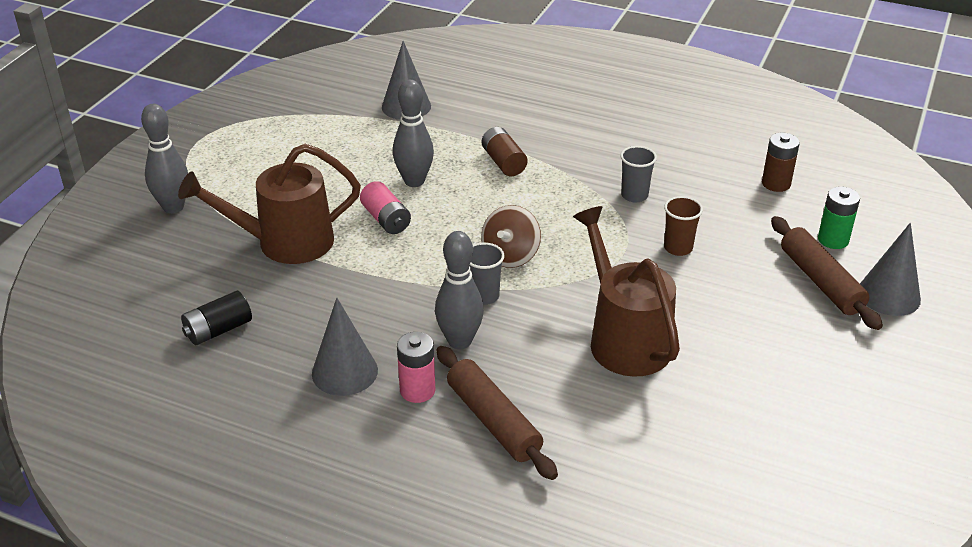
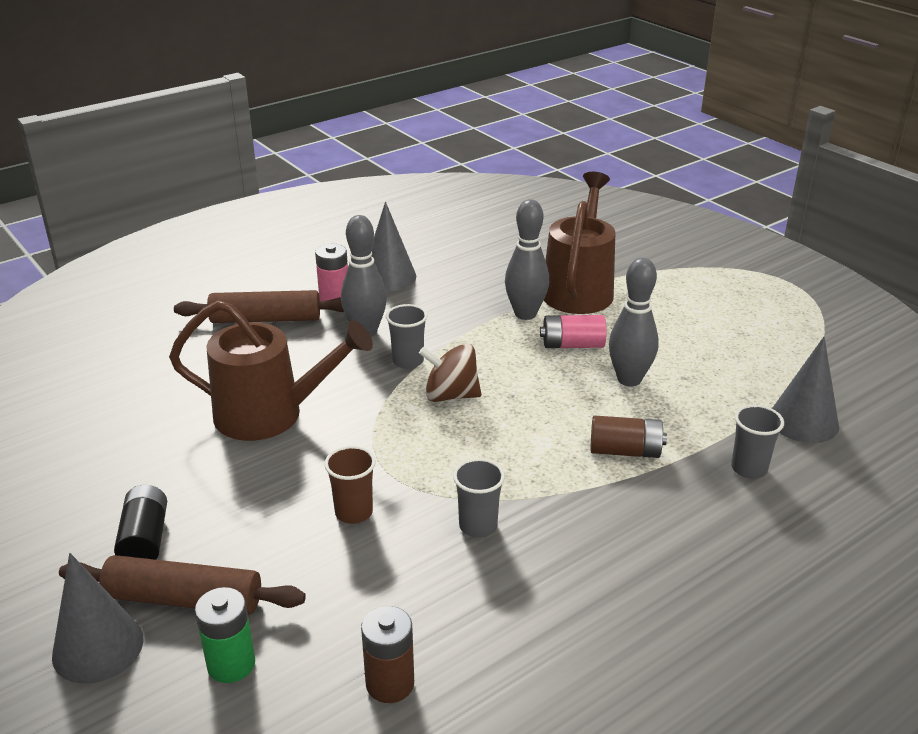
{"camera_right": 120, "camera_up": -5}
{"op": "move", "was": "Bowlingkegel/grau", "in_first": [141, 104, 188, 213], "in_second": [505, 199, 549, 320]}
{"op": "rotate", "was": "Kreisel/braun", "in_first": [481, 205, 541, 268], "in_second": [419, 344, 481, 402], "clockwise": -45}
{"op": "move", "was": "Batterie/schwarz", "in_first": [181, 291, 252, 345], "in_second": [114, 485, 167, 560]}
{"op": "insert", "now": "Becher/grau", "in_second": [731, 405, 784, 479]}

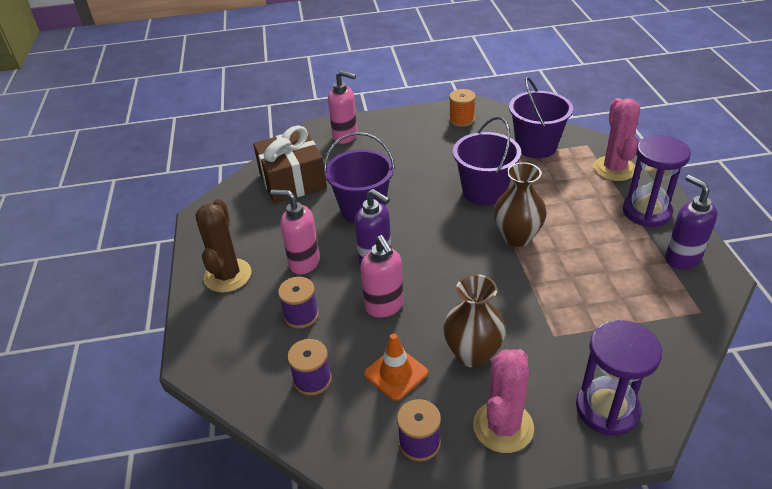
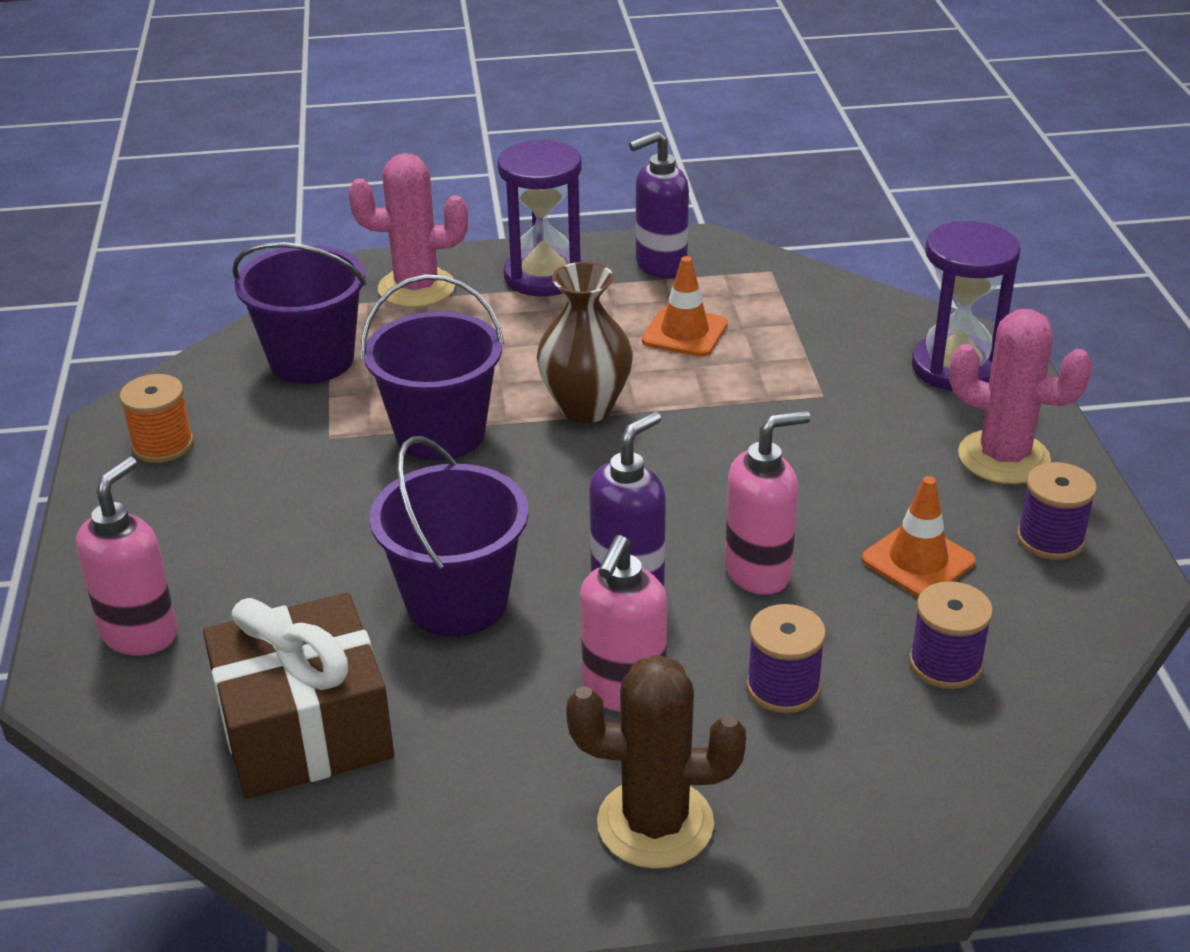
{"camera_right": -90, "camera_up": -5}
{"op": "delete", "was": "Vase/braun", "in_first": [443, 274, 506, 368]}
{"op": "insert", "now": "Leitkegel/orange", "in_second": [642, 256, 728, 357]}

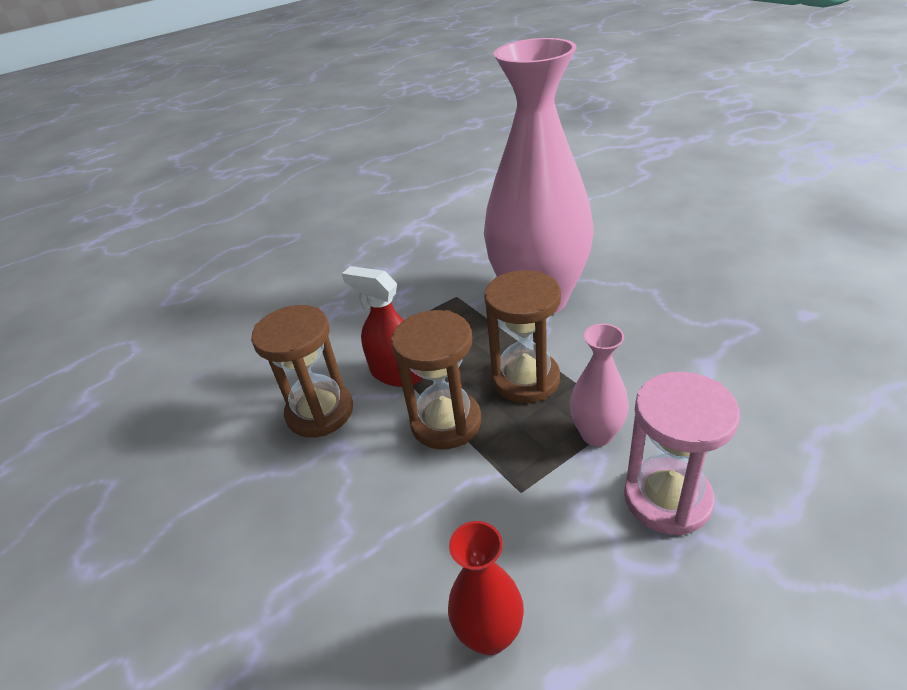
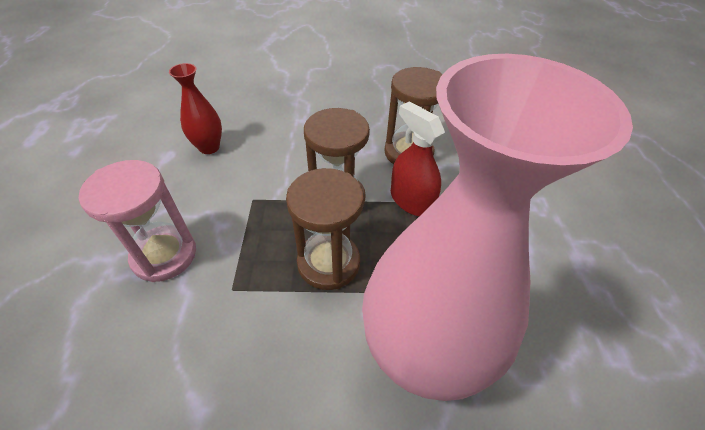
{"camera_right": 120, "camera_up": 10}
{"op": "rotate", "was": "Sprühflasche/rot", "in_first": [342, 266, 423, 387], "in_second": [391, 101, 445, 216], "clockwise": -105}
{"op": "delete", "was": "Vase/rosa", "in_first": [570, 324, 629, 446]}

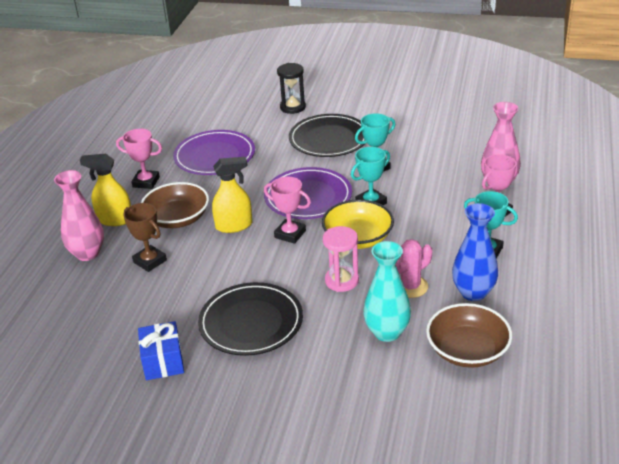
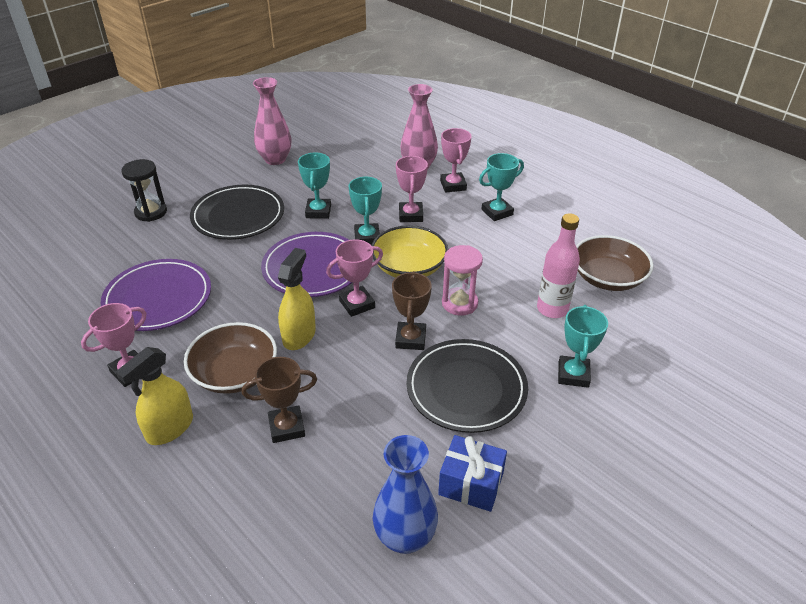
{"camera_right": -60, "camera_up": 5}
{"op": "move", "was": "Vase/rosa", "in_first": [54, 170, 104, 261], "in_second": [253, 77, 291, 165]}
{"op": "move", "was": "Vase/blau", "in_first": [452, 203, 498, 301], "in_second": [373, 435, 438, 554]}
{"op": "delete", "was": "Kaktus/rosa", "in_first": [396, 239, 432, 298]}
{"op": "replace", "was": "Vase/türkis", "now": "Flasche/rosa", "in_first": [363, 241, 411, 342], "in_second": [537, 213, 580, 318]}
{"op": "insert", "now": "Pokal/rosa", "in_second": [396, 156, 428, 222]}
{"op": "insert", "now": "Pokal/braun", "in_second": [392, 271, 432, 350]}
{"op": "insert", "now": "Pokal/türkis", "in_second": [558, 305, 608, 388]}

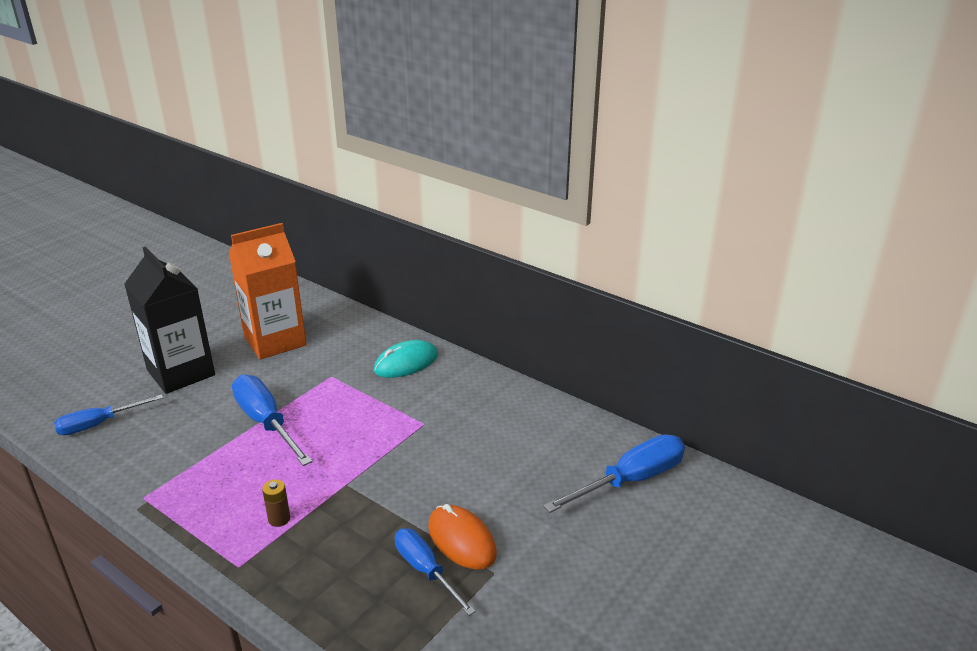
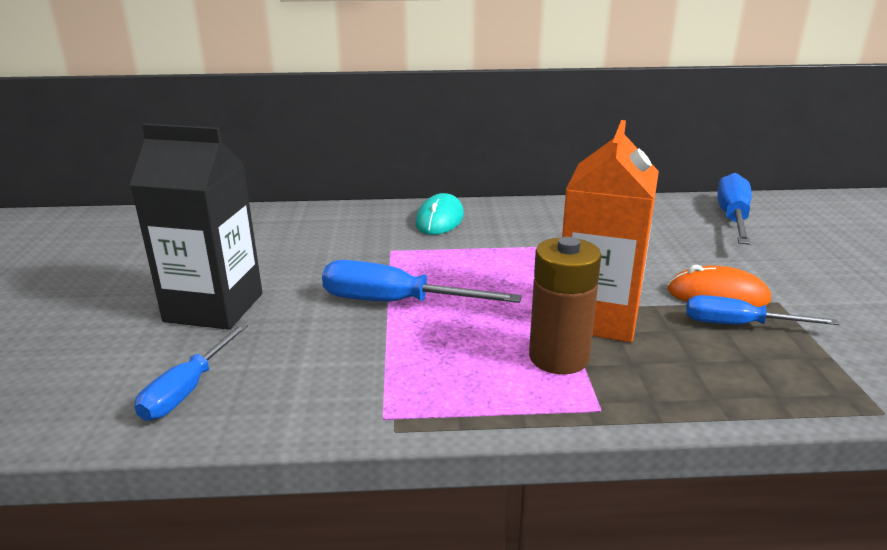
{"camera_right": -40, "camera_up": -5}
{"op": "move", "was": "Getränkekarton/orange", "in_first": [229, 223, 307, 360], "in_second": [562, 120, 659, 342]}
{"op": "resize", "was": "Batterie/braun", "in_first": [262, 480, 290, 527], "in_second": [529, 237, 602, 374], "ratio": 2.13}

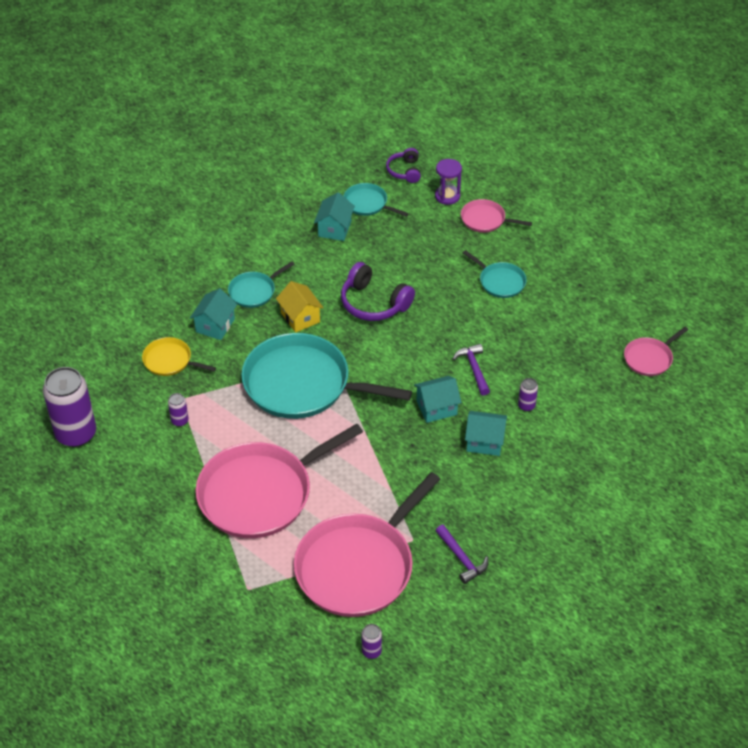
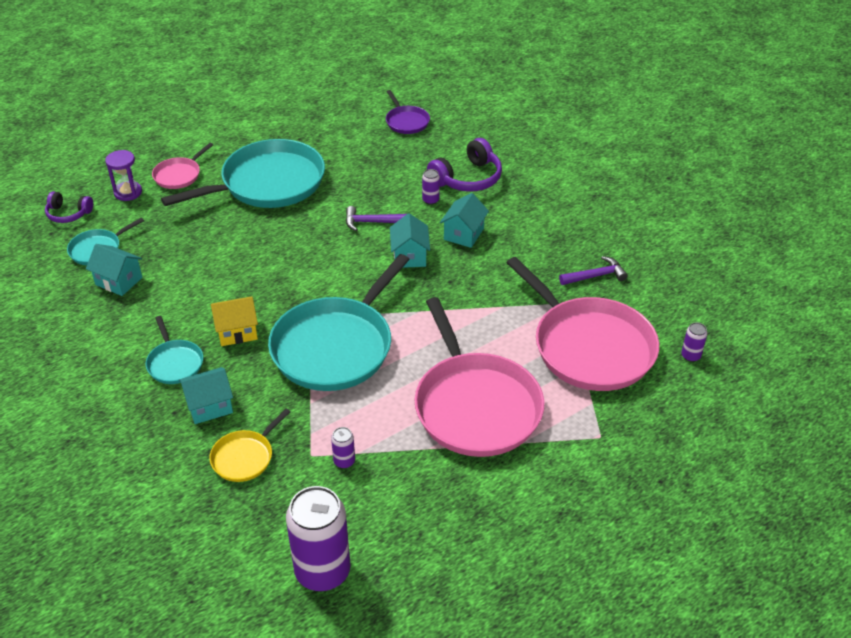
{"camera_right": -75, "camera_up": -5}
{"op": "resize", "was": "Pfanne/türkis", "in_first": [463, 250, 527, 298], "in_second": [161, 139, 325, 208], "ratio": 2.16}
{"op": "move", "was": "Kopfhörer/lila", "in_first": [341, 262, 415, 321], "in_second": [427, 138, 502, 192]}
{"op": "rotate", "was": "Haus/türkis", "in_first": [190, 288, 237, 340], "in_second": [179, 367, 233, 424], "clockwise": -60}
{"op": "recolor", "was": "Pfanne/rosa", "now": "Pfanne/lila", "in_first": [624, 327, 688, 376], "in_second": [386, 90, 430, 134]}

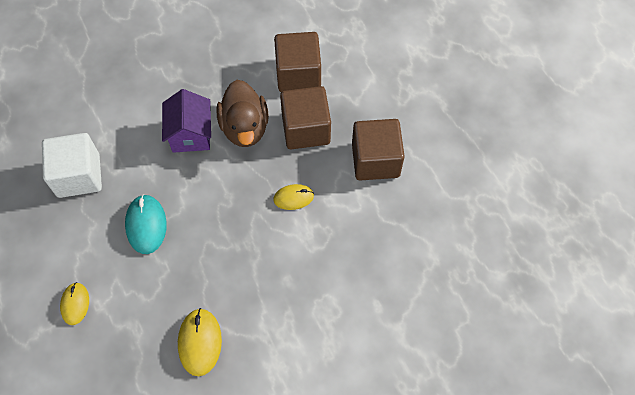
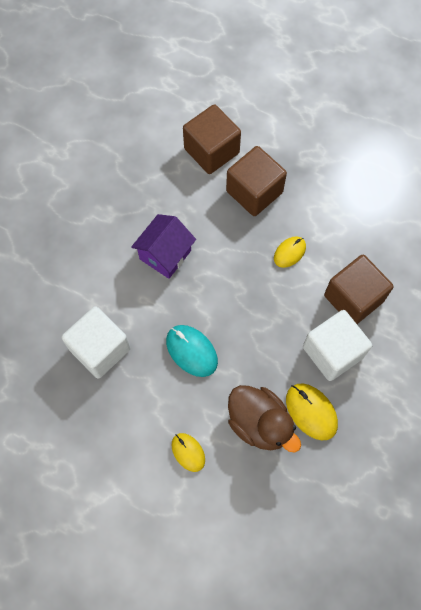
{"camera_right": -35, "camera_up": 5}
{"op": "move", "was": "Ente/braun", "in_first": [216, 80, 269, 147], "in_second": [228, 385, 301, 453]}
{"op": "rotate", "was": "Haus/lila", "in_first": [162, 89, 211, 153], "in_second": [131, 214, 196, 279], "clockwise": 75}
{"op": "move", "was": "Kubus/braun", "in_first": [352, 119, 405, 180], "in_second": [324, 255, 394, 324]}
{"op": "insert", "now": "Kubus/weiß", "in_second": [303, 310, 372, 381]}

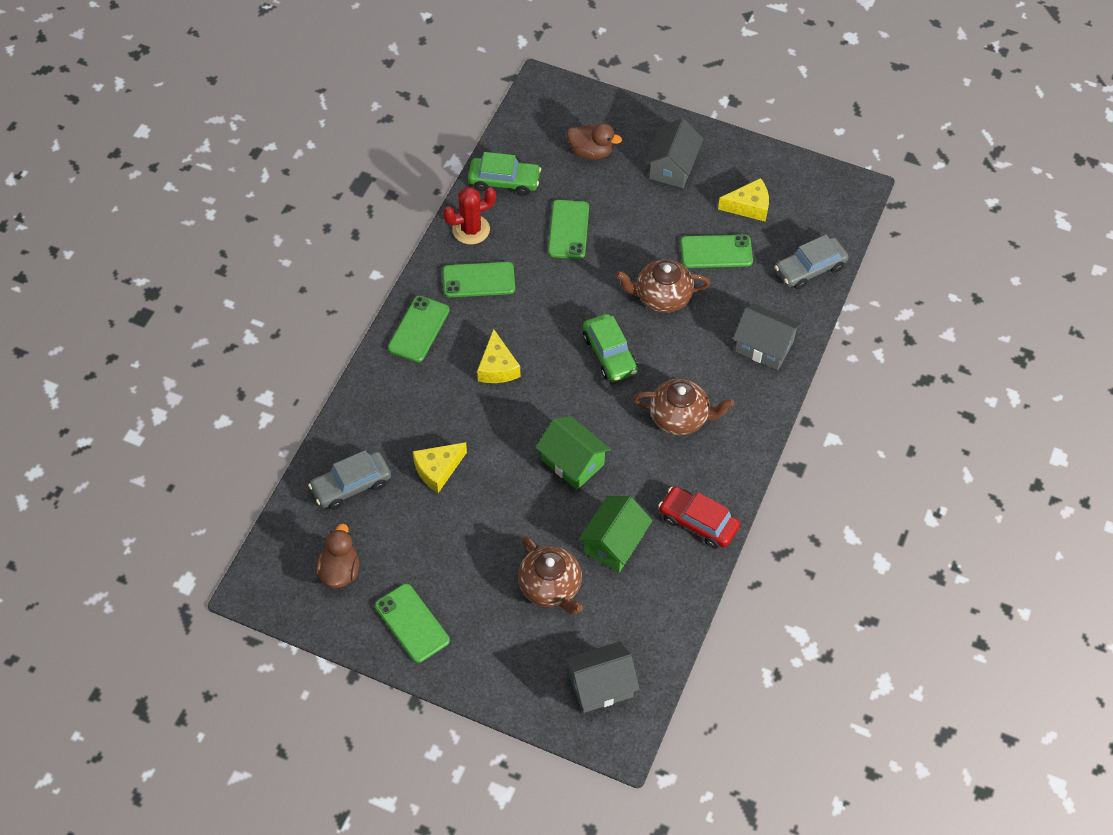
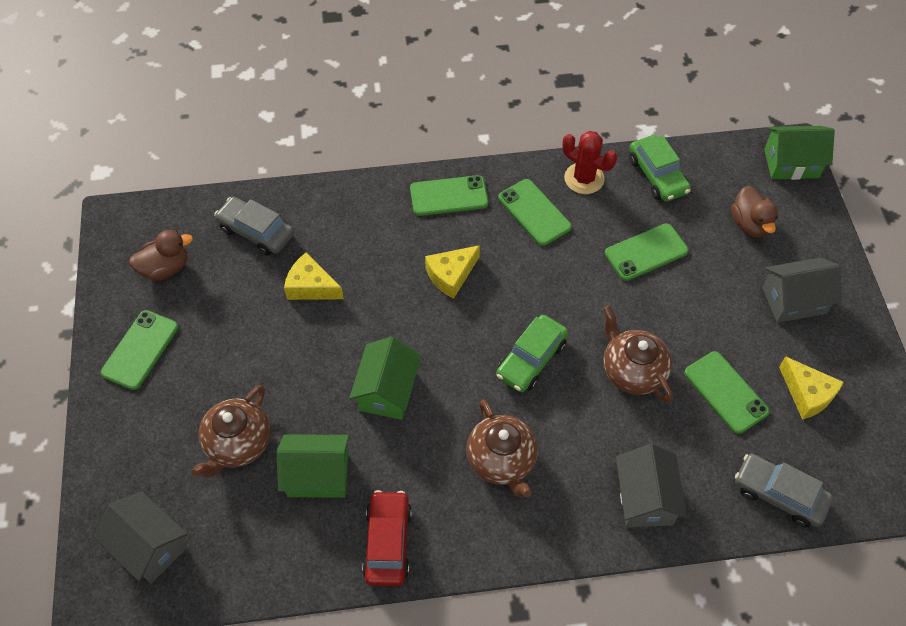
{"camera_right": 60, "camera_up": 0}
{"op": "insert", "now": "Haus/grün", "in_second": [764, 126, 835, 180]}

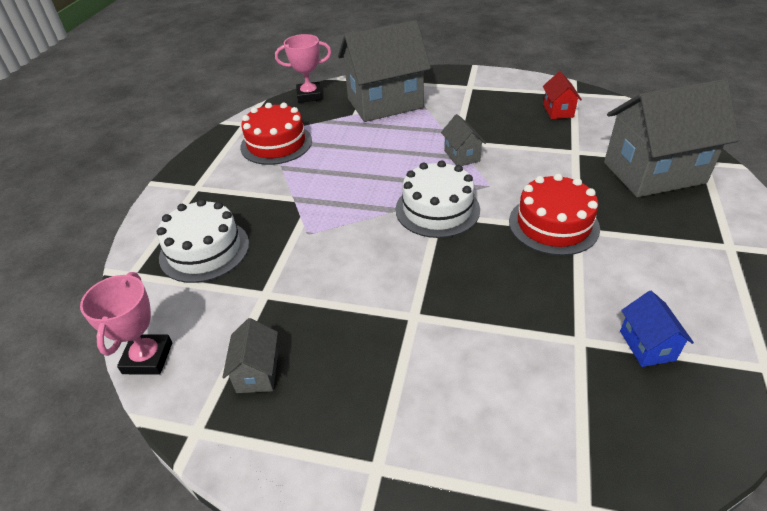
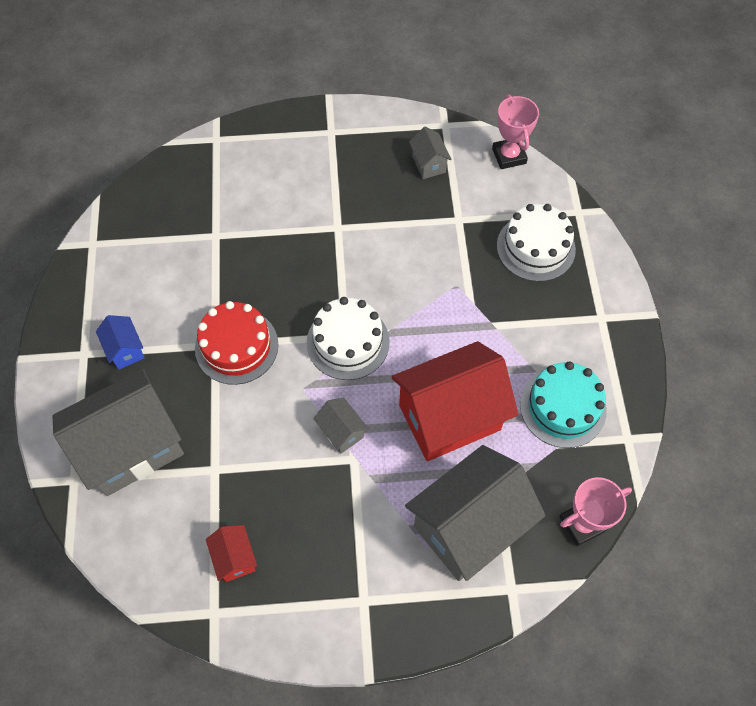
{"camera_right": 160, "camera_up": 20}
{"op": "recolor", "was": "Kuchen/rot", "now": "Kuchen/türkis", "in_first": [240, 103, 312, 165], "in_second": [520, 361, 607, 448]}
{"op": "move", "was": "Haus/blau", "in_first": [620, 291, 694, 367], "in_second": [96, 315, 145, 369]}
{"op": "insert", "now": "Haus/rot", "in_second": [392, 341, 518, 461]}

